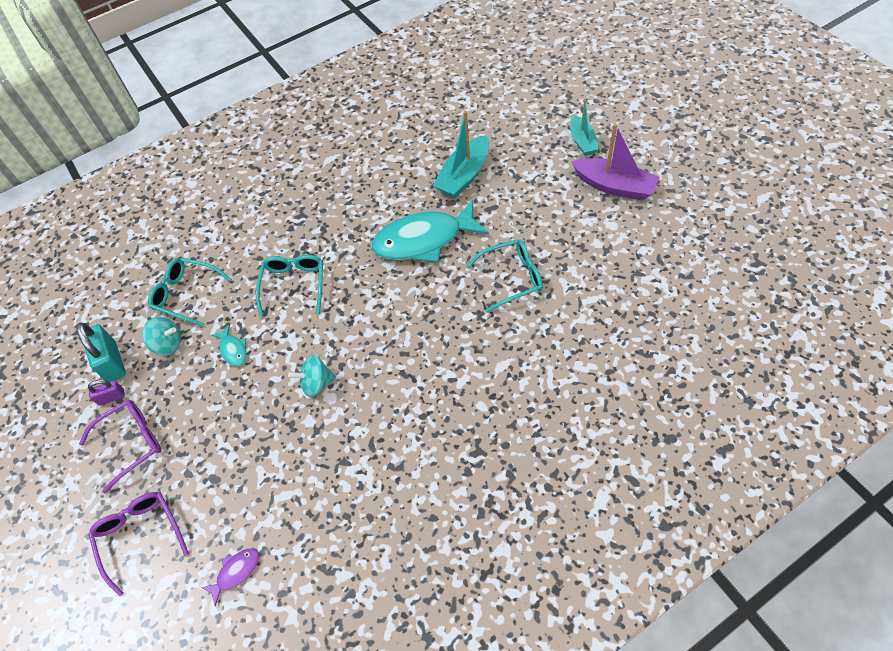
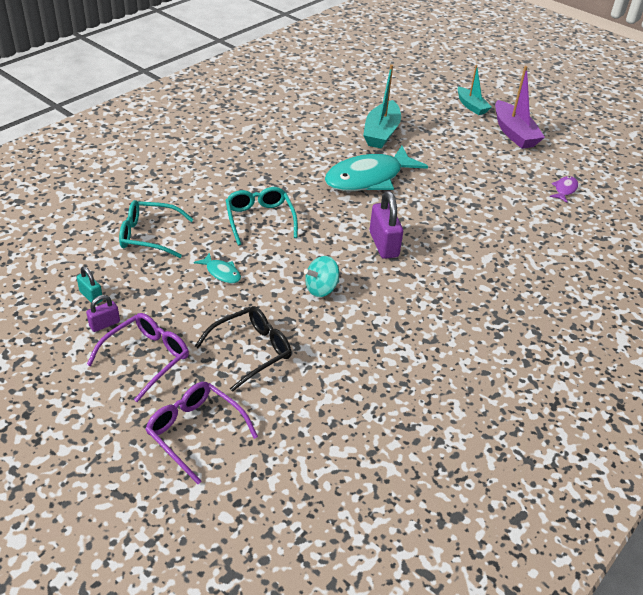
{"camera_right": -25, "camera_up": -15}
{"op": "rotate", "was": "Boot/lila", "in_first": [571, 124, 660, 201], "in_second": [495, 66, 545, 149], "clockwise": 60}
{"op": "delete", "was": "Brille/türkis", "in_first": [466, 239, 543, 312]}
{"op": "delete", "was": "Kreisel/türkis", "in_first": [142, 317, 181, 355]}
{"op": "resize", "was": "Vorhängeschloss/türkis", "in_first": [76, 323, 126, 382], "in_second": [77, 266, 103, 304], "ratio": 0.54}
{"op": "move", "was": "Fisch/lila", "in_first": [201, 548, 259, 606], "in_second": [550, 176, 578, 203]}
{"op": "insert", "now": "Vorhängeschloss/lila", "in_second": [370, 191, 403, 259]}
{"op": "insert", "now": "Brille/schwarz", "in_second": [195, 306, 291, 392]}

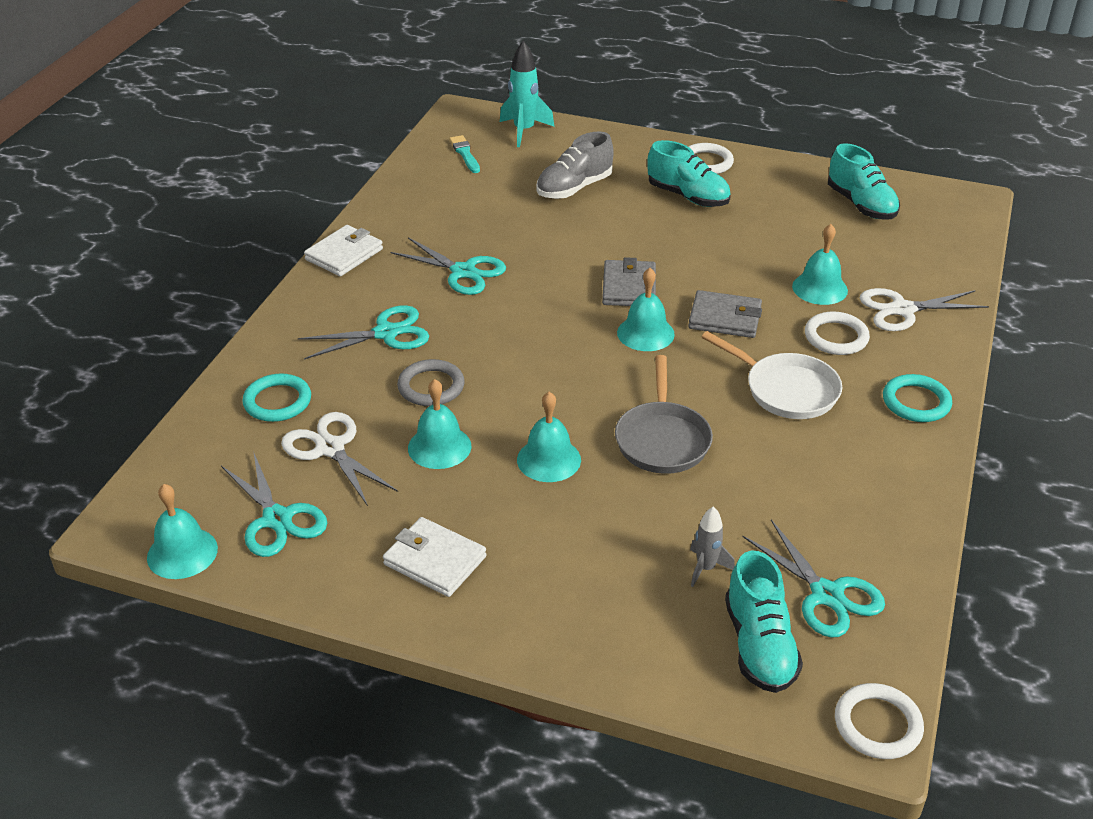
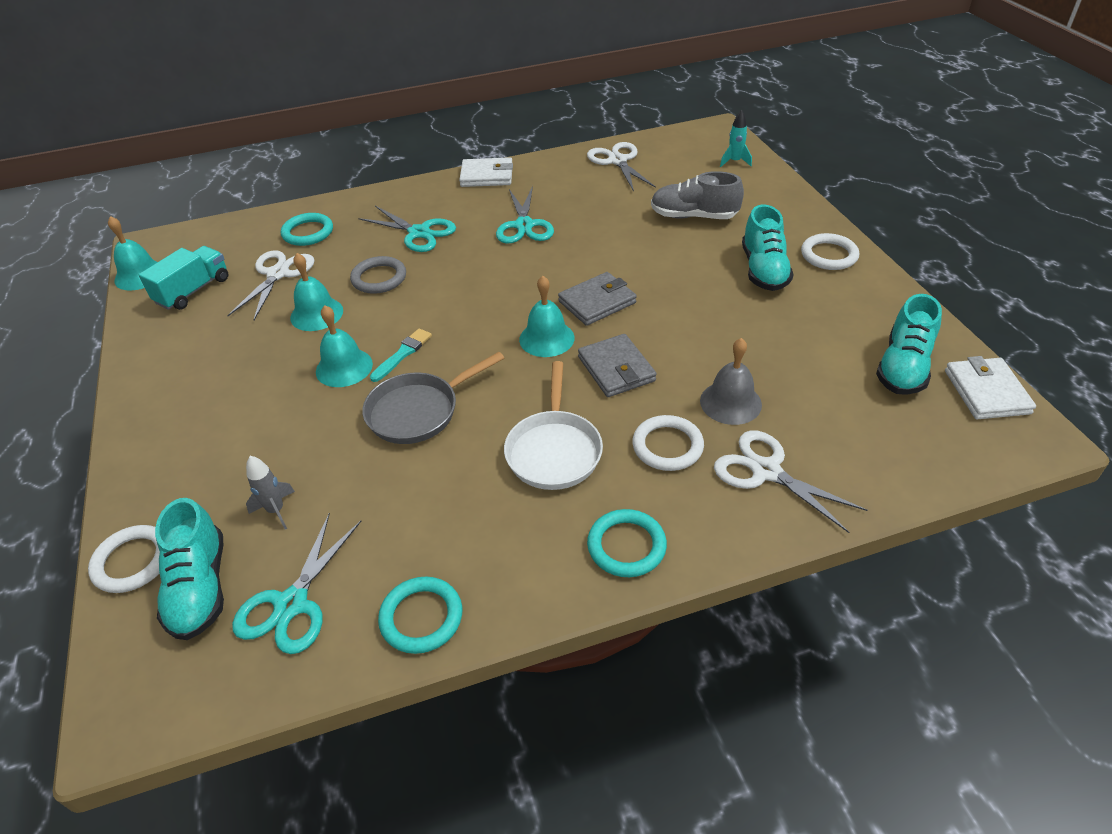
{"camera_right": 55, "camera_up": 5}
{"op": "resize", "was": "Rakete/türkis", "in_first": [500, 41, 554, 147], "in_second": [720, 110, 752, 167], "ratio": 0.6}
{"op": "move", "was": "Pinsel/türkis", "in_first": [449, 135, 480, 173], "in_second": [370, 328, 432, 382]}
{"op": "recolor", "was": "Glocke/türkis", "now": "Glocke/grau", "in_first": [792, 224, 848, 305], "in_second": [700, 338, 762, 425]}
{"op": "replace", "was": "Schere/türkis", "now": "Lastwagen/türkis", "in_first": [221, 451, 327, 557], "in_second": [139, 246, 228, 310]}
{"op": "move", "was": "Geldbörse/weiß", "in_first": [383, 517, 486, 597], "in_second": [945, 356, 1036, 419]}
{"op": "rotate", "was": "Schuh/türkis", "in_first": [725, 550, 803, 693], "in_second": [155, 498, 224, 640], "clockwise": -60}
{"op": "move", "was": "Ring/weiß", "in_first": [835, 683, 924, 759], "in_second": [88, 525, 160, 593]}
{"op": "insert", "now": "Schere/weiß", "in_second": [587, 142, 656, 191]}
{"op": "insert", "now": "Ring/türkis", "in_second": [378, 577, 462, 654]}

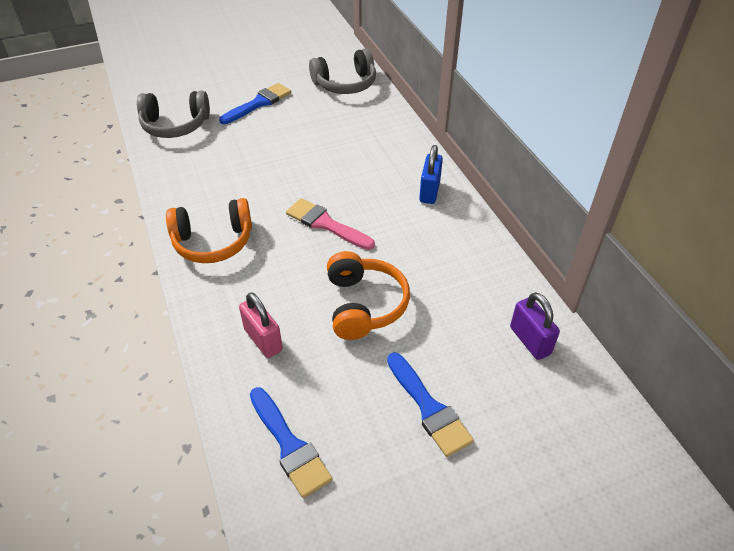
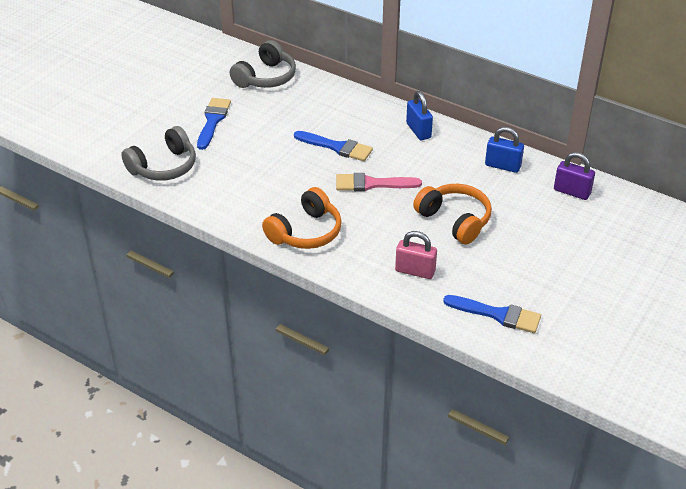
{"camera_right": -35, "camera_up": -5}
{"op": "move", "was": "Pinsel/blau", "in_first": [387, 352, 474, 457], "in_second": [294, 131, 373, 161]}
{"op": "insert", "now": "Vorhängeschloss/blau", "in_second": [485, 127, 524, 173]}

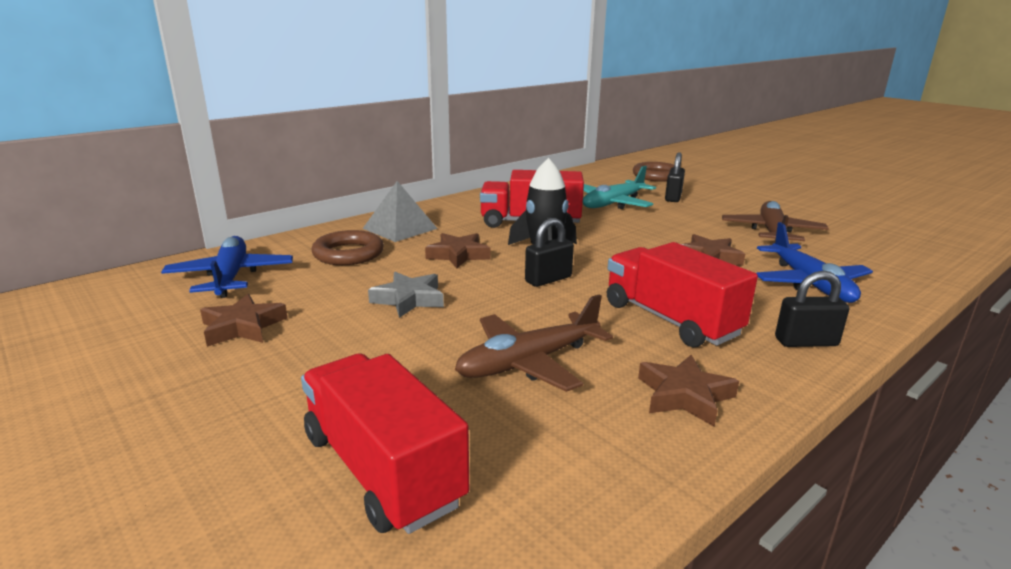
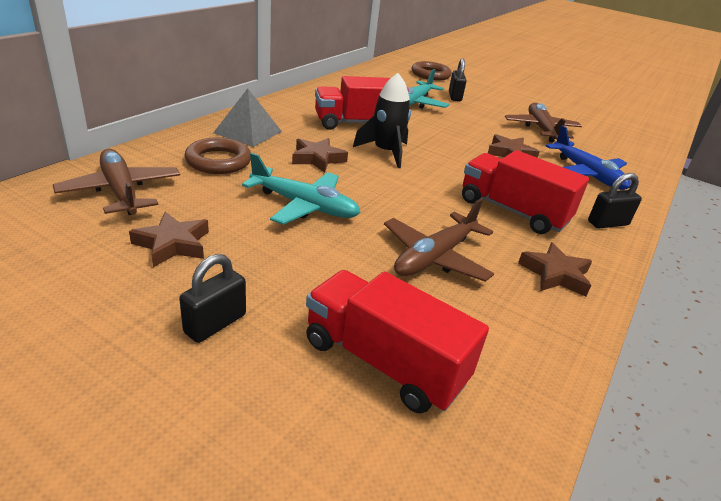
{"camera_right": -20, "camera_up": 10}
{"op": "move", "was": "Vorhängeschloss/schwarz", "in_first": [525, 218, 574, 287], "in_second": [179, 254, 246, 343]}
{"op": "recolor", "was": "Flugzeug/blau", "now": "Flugzeug/braun", "in_first": [161, 236, 293, 298], "in_second": [53, 149, 180, 215]}
{"op": "replace", "was": "Stern/grau", "now": "Flugzeug/türkis", "in_first": [368, 272, 444, 318], "in_second": [242, 153, 361, 225]}

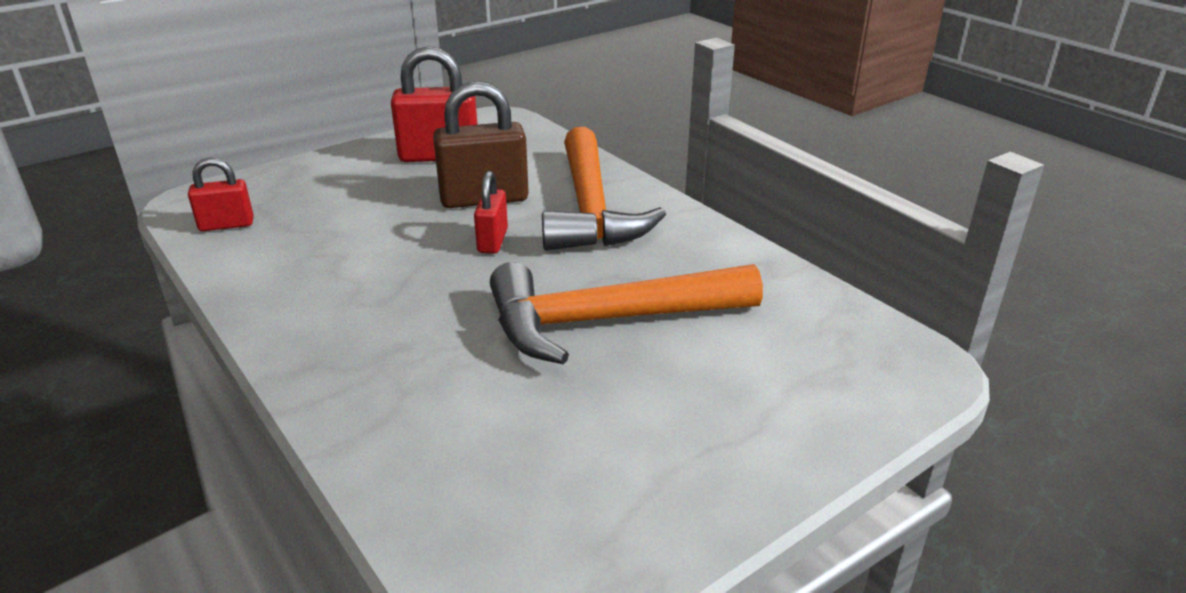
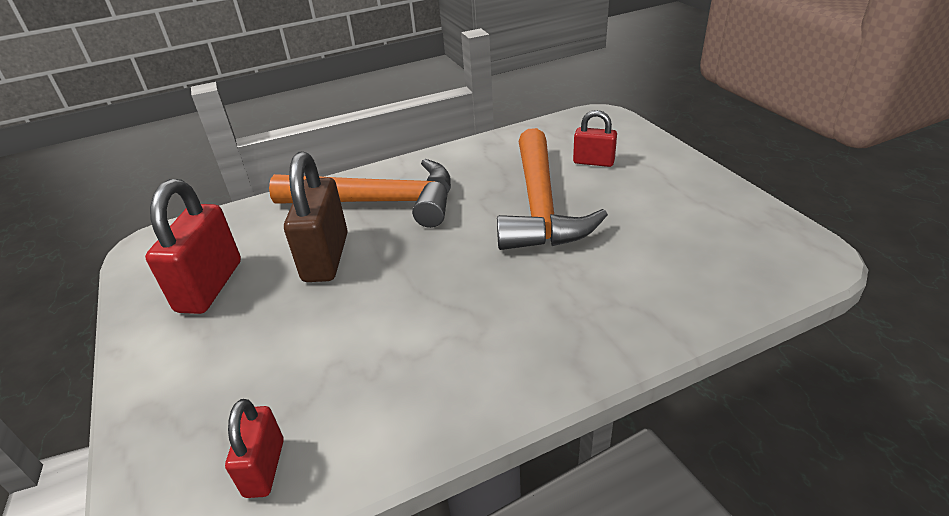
{"camera_right": -75, "camera_up": 5}
{"op": "move", "was": "Vorhängeschloss/rot", "in_first": [474, 171, 508, 254], "in_second": [573, 110, 617, 167]}

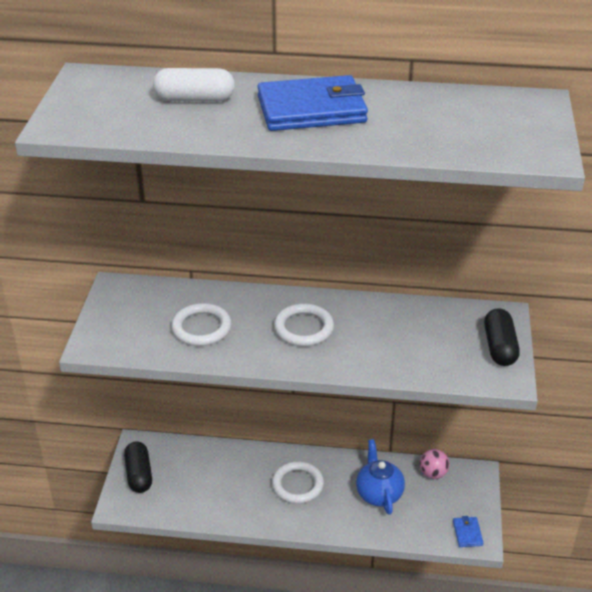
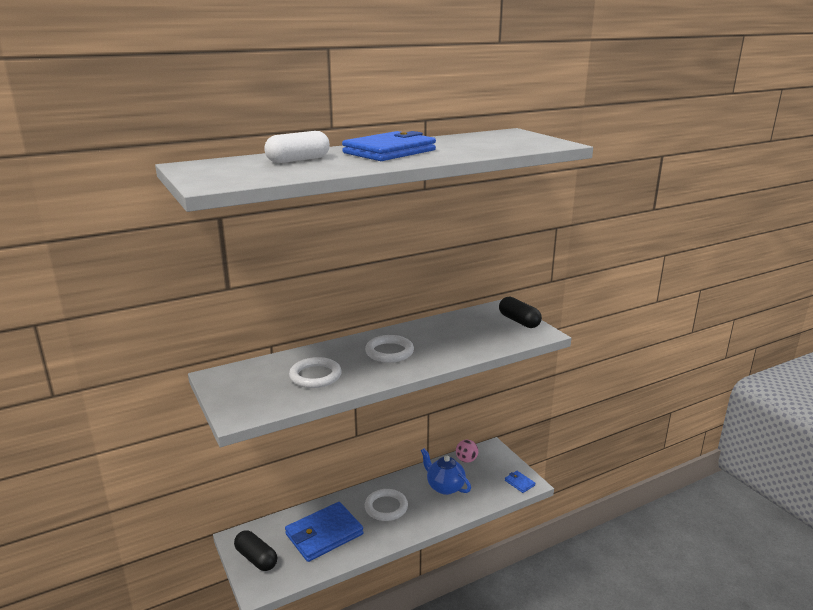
{"camera_right": -35, "camera_up": -15}
{"op": "insert", "now": "Geldbörse/blau", "in_second": [285, 502, 364, 562]}

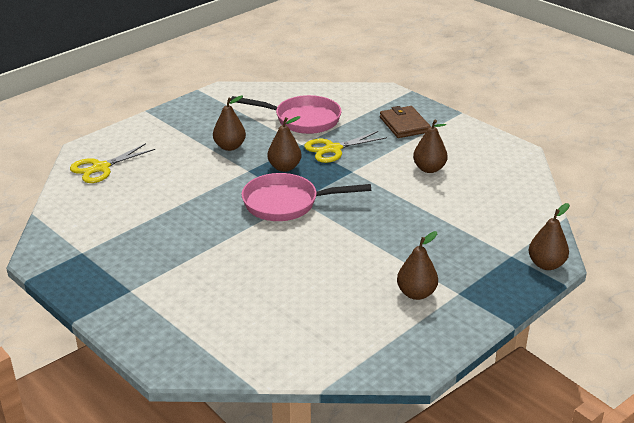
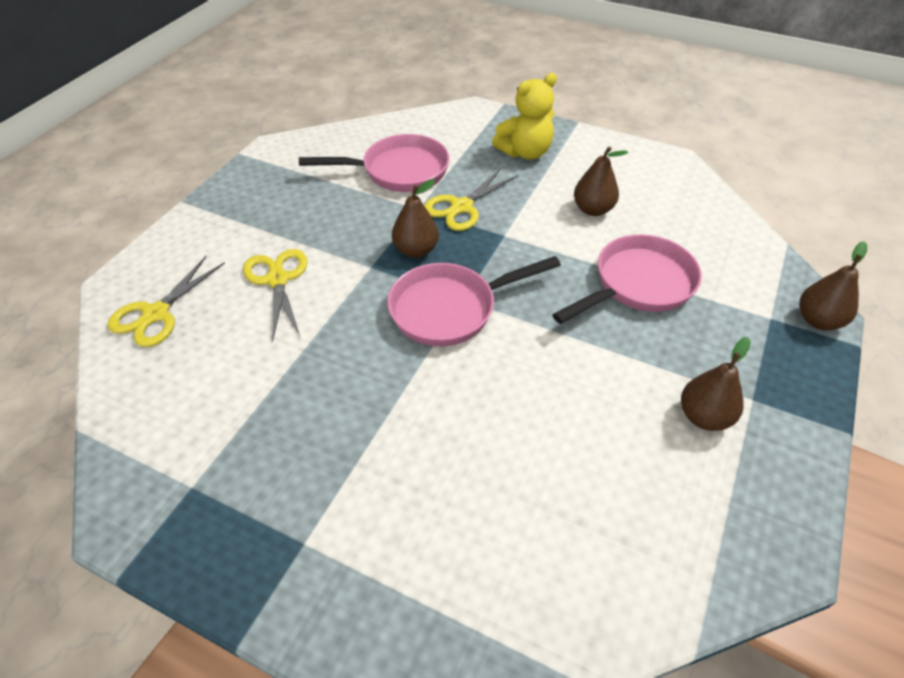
{"camera_right": -20, "camera_up": 15}
{"op": "delete", "was": "Birne/braun", "in_first": [213, 95, 246, 151]}
{"op": "replace", "was": "Geldbörse/braun", "now": "Teddybär/gelb", "in_first": [380, 106, 431, 138], "in_second": [492, 73, 557, 159]}
{"op": "insert", "now": "Pfanne/rosa", "in_second": [552, 234, 702, 324]}
{"op": "insert", "now": "Schere/gelb", "in_second": [243, 249, 308, 342]}

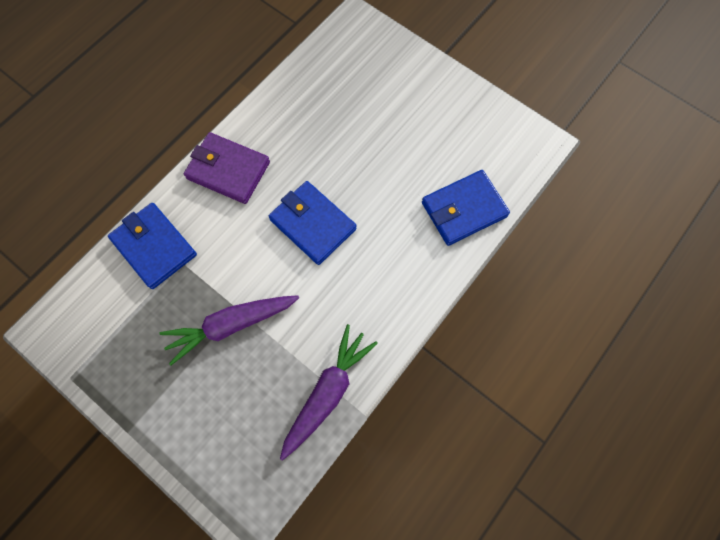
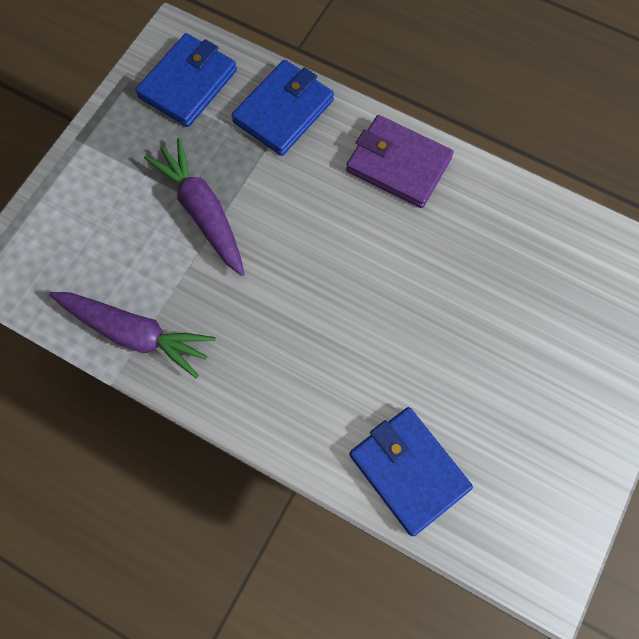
{"camera_right": 80, "camera_up": 0}
{"op": "rotate", "was": "Geldbörse/lila", "in_first": [184, 132, 270, 204], "in_second": [346, 115, 454, 208], "clockwise": -75}
{"op": "move", "was": "Geldbörse/blau", "in_first": [269, 181, 357, 265], "in_second": [135, 33, 237, 127]}

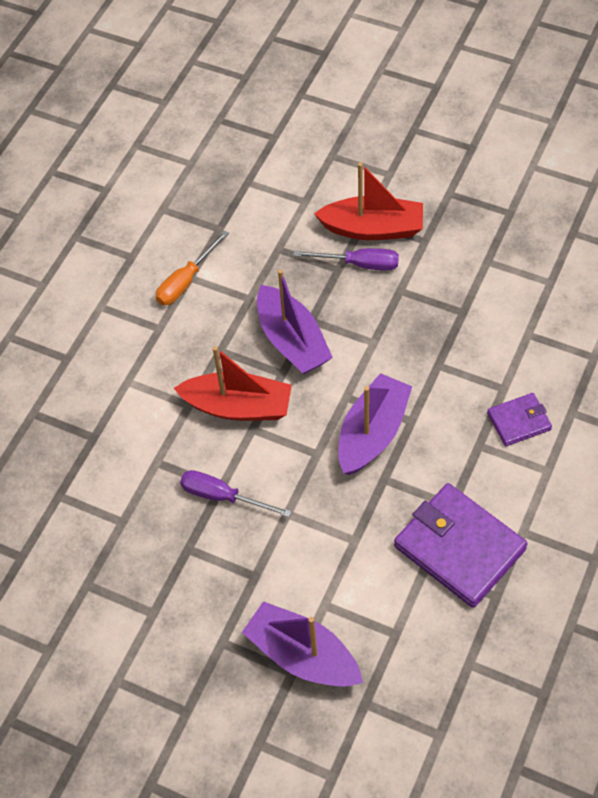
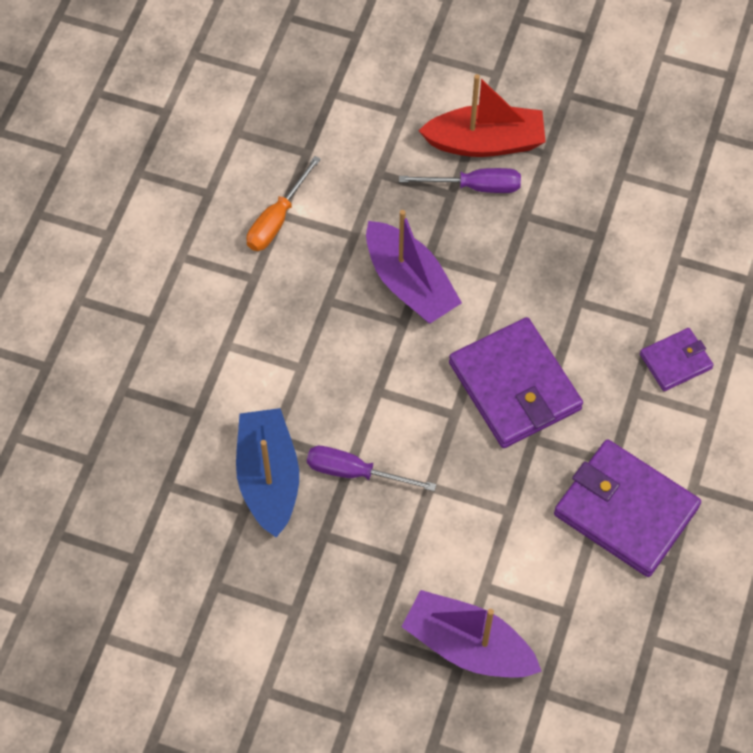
{"camera_right": -10, "camera_up": 5}
{"op": "delete", "was": "Boot/rot", "in_first": [174, 346, 292, 421]}
{"op": "replace", "was": "Boot/lila", "now": "Geldbörse/lila", "in_first": [338, 373, 412, 475], "in_second": [449, 317, 583, 448]}
{"op": "insert", "now": "Boot/blau", "in_second": [236, 408, 299, 538]}

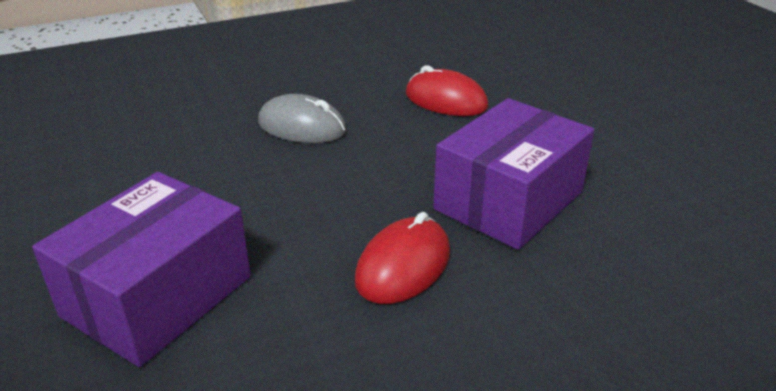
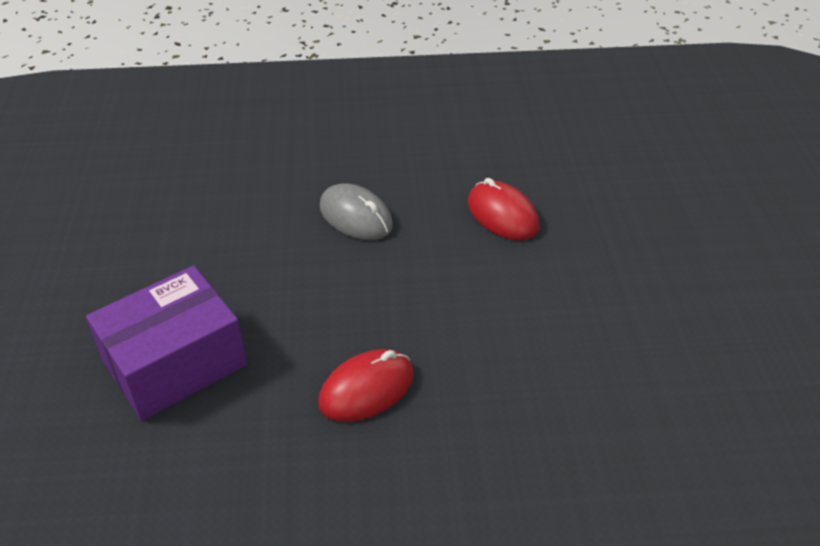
{"camera_right": 20, "camera_up": 10}
{"op": "delete", "was": "Schachtel/lila", "in_first": [433, 98, 594, 250]}

